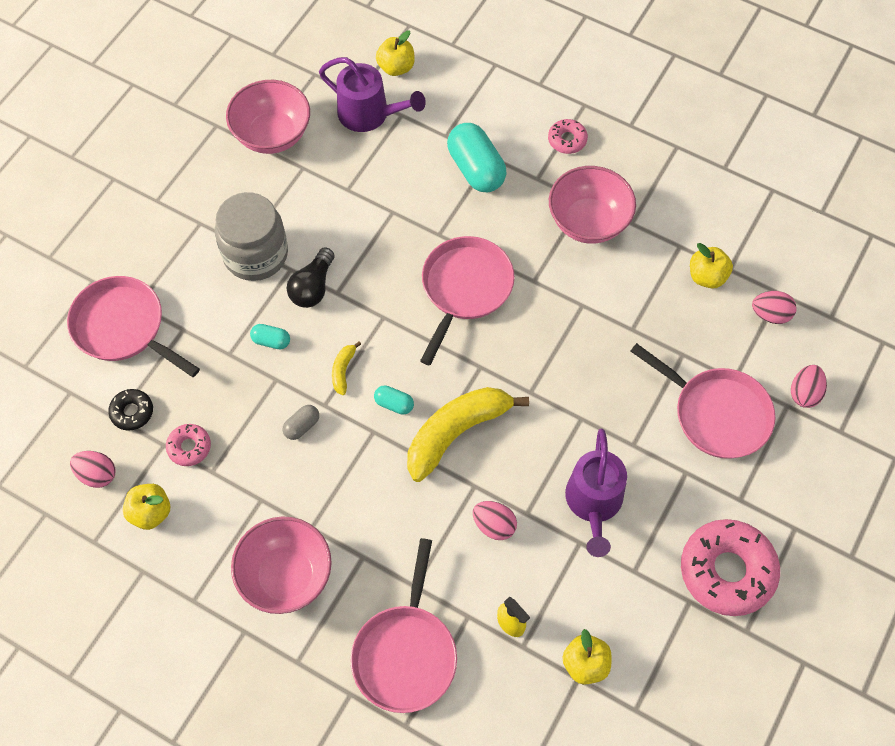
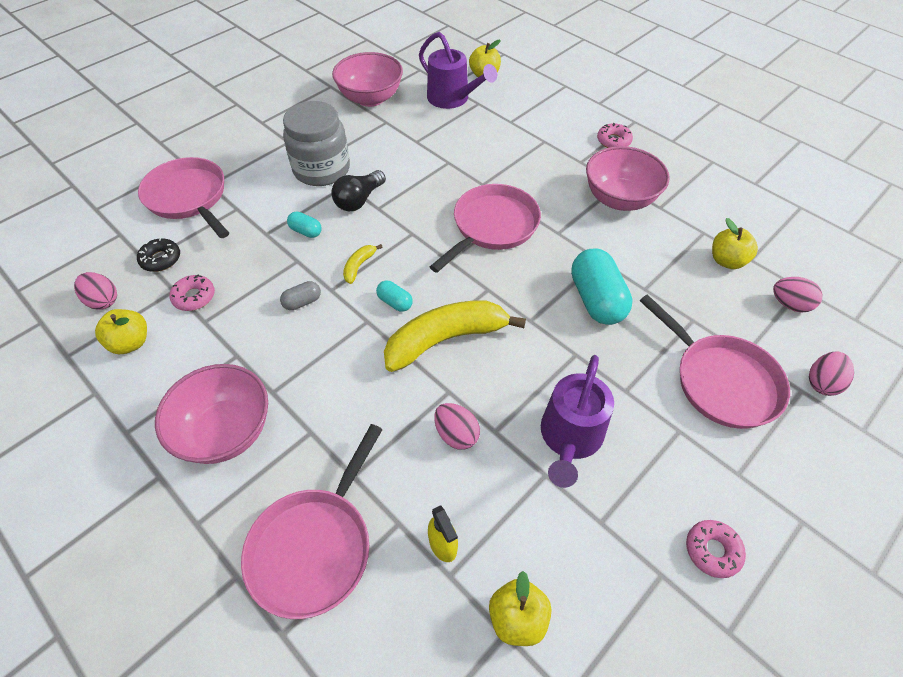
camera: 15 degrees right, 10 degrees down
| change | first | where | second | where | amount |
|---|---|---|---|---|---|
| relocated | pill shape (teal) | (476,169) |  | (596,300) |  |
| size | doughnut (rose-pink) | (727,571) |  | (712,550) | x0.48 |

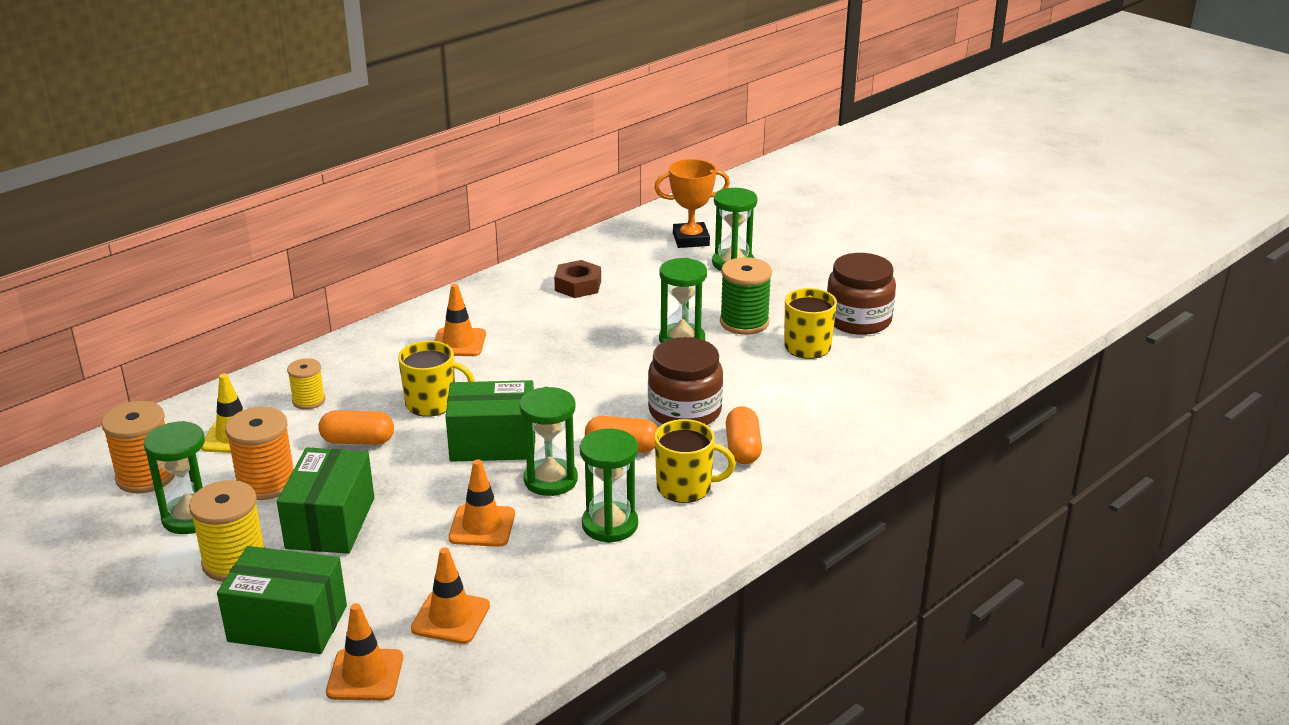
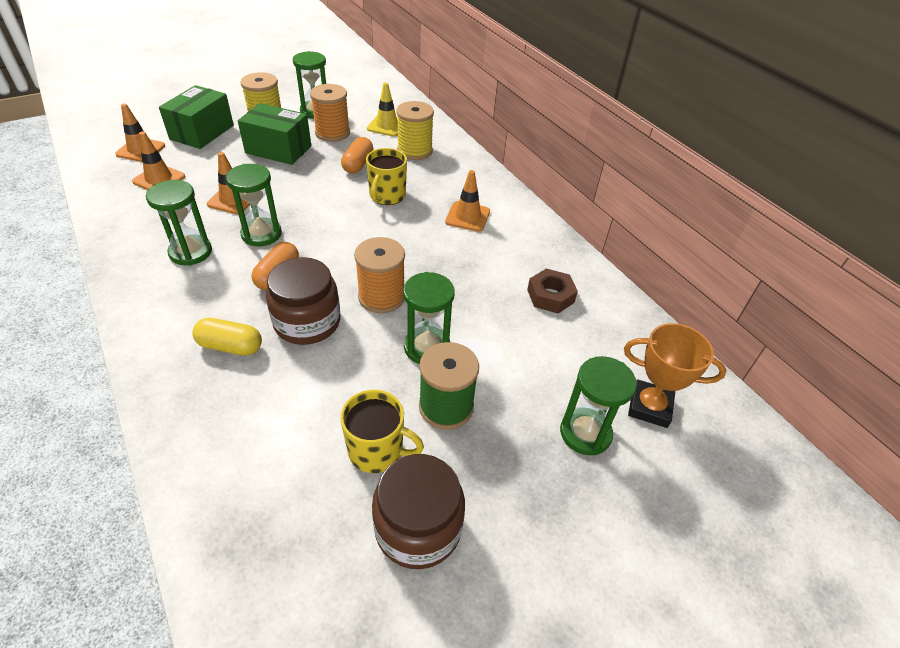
camera: 100 degrees right, 15 degrees up
| change | first | where | second | where | amount |
|---|---|---|---|---|---|
| missing | box (leaf-green) | (493,443) |  |  |  |
| missing | tea mug (golden) | (685,487) |  |  |  |
| relocated | bobbin (bright orange) | (146,476) |  | (381,297) |  |
| colour | pill shape (bright orange) | (743,448) | pill shape (golden) | (230,346) |  |
| spun | prize cup (bright orange) | (691,240) |  | (649,407) | 75 degrees counterclockwise |
| size | bobbin (golden) | (309,400) |  | (414,151) | x1.66 |

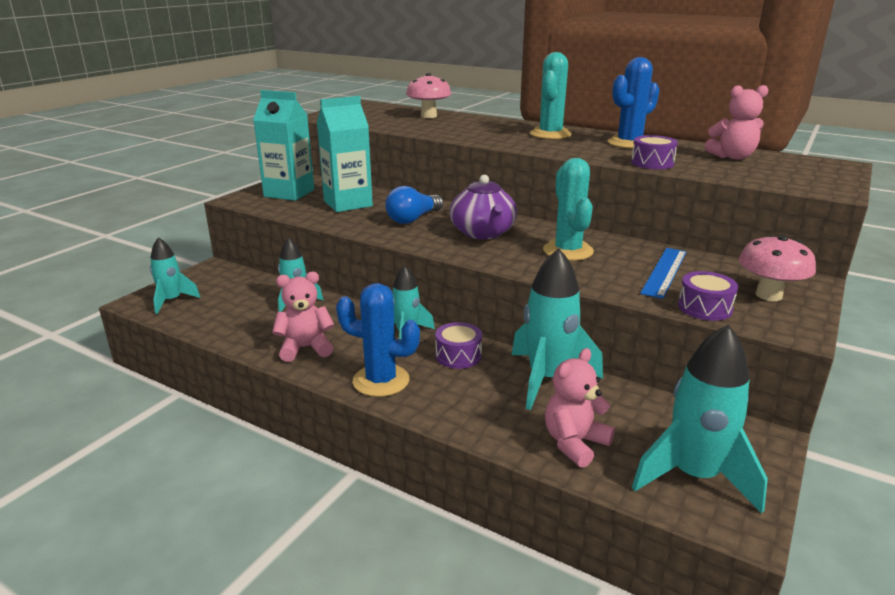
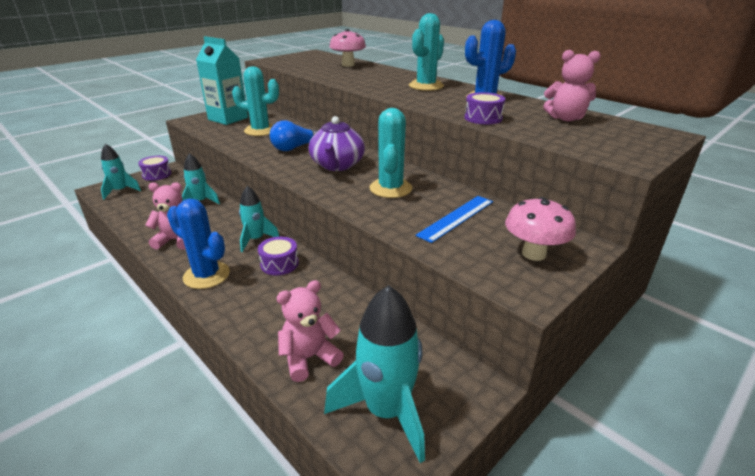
camera: 15 degrees right, 5 degrees up
| change | first | where | second | where | amount |
|---|---|---|---|---|---|
| missing | toy rocket (teal) | (547,379) |  |  |  |
| relocated | snare drum (royal purple) | (704,308) |  | (157,174) |  |
| exchanged | juice carton (teal) | (348,203) | saguaro cactus (teal) | (260,130) |  |

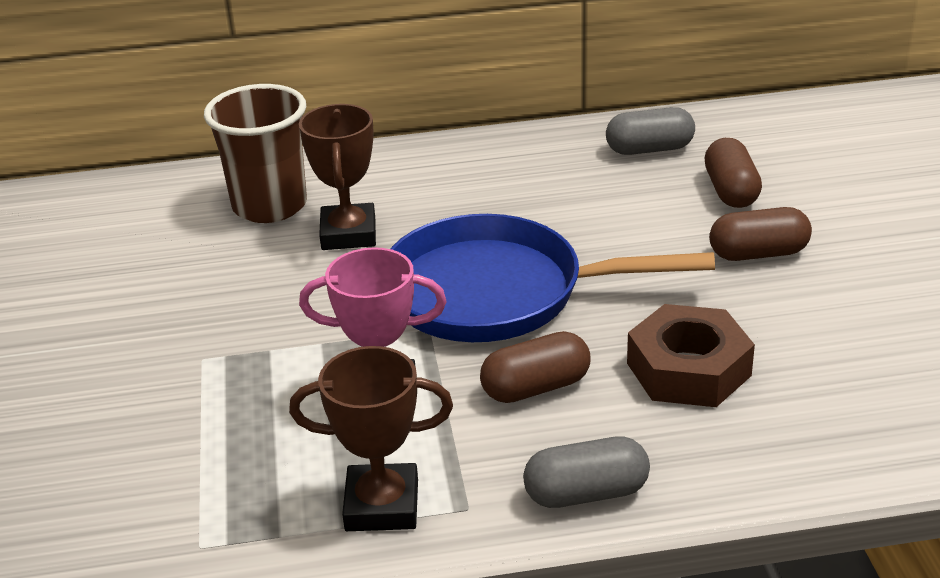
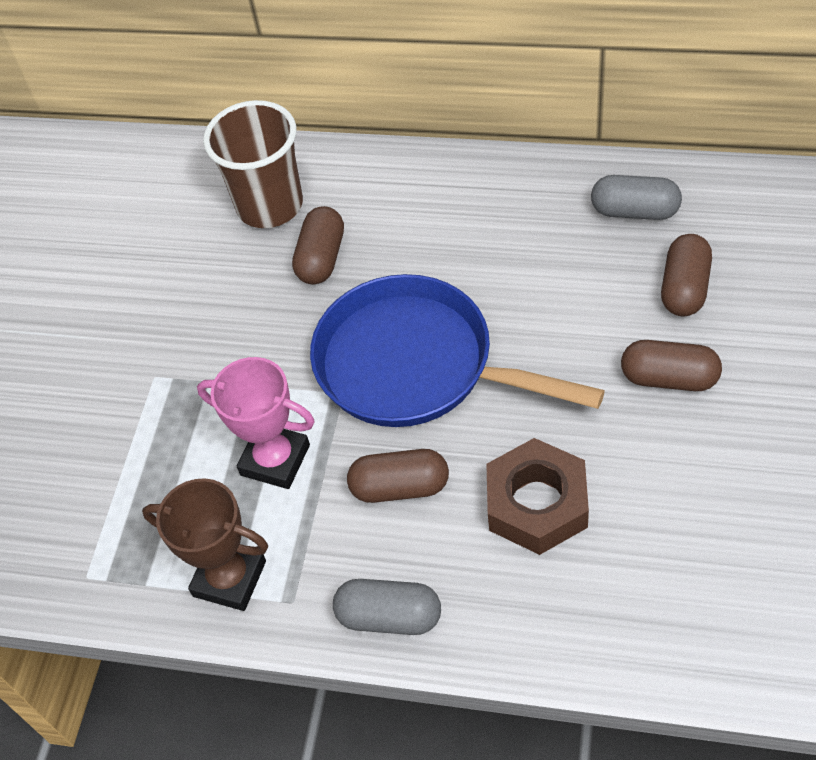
camera: 25 degrees right, 20 degrees up
| change | first | where | second | where | amount |
|---|---|---|---|---|---|
| exchanged | prize cup (russet) | (348,234) | pill shape (russet) | (321,258) |  |

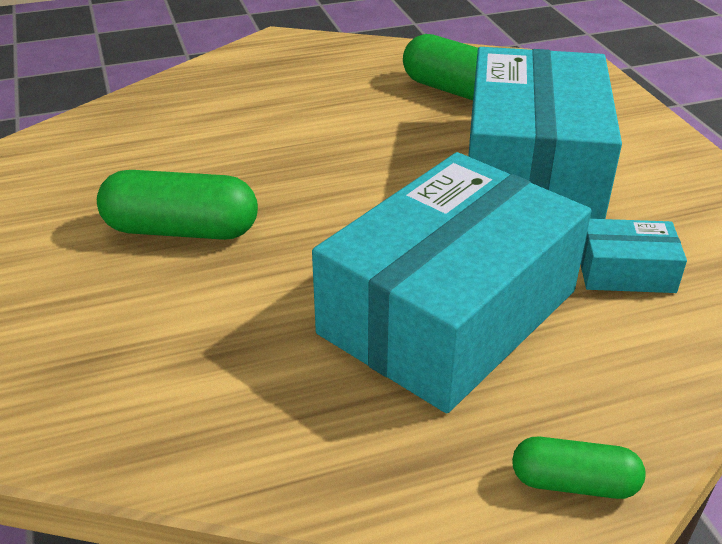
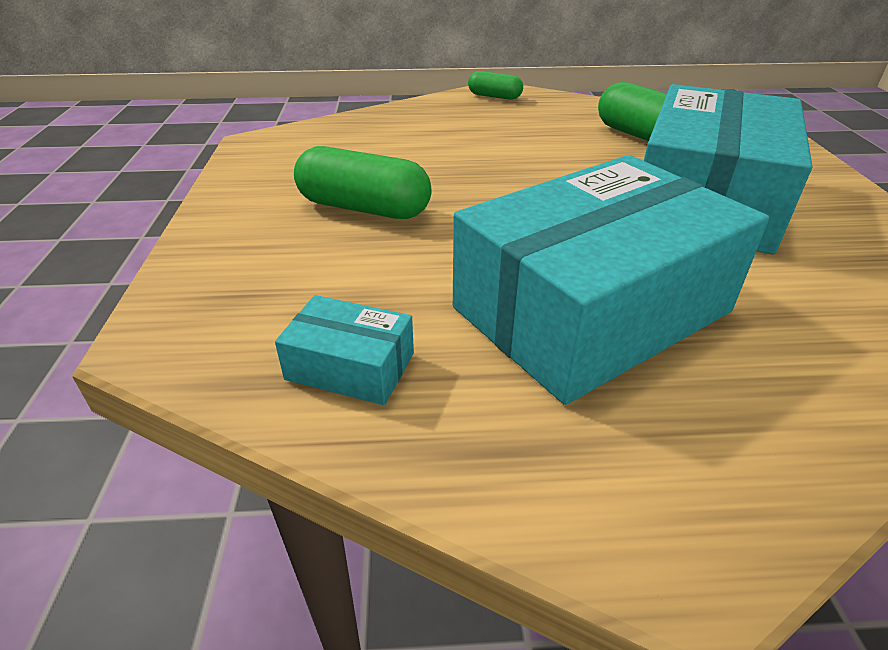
camera: 15 degrees right, 0 degrees up
| change | first | where | second | where | amount |
|---|---|---|---|---|---|
| relocated | pill shape (leaf-green) | (573,483) |  | (494,96) |  |
| relocated | box (teal) | (625,271) |  | (350,366) |  |

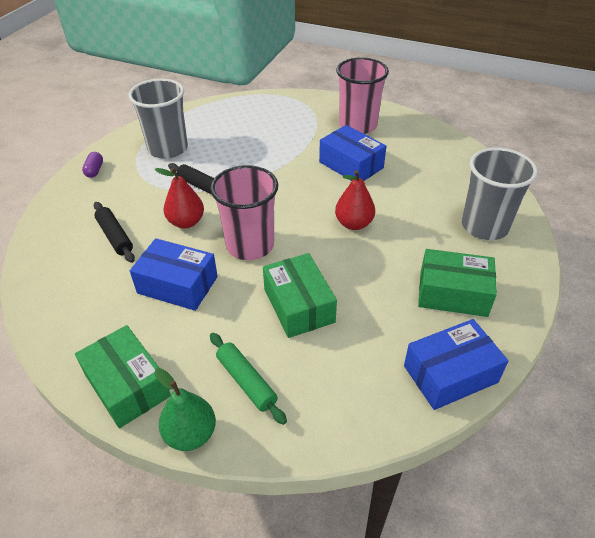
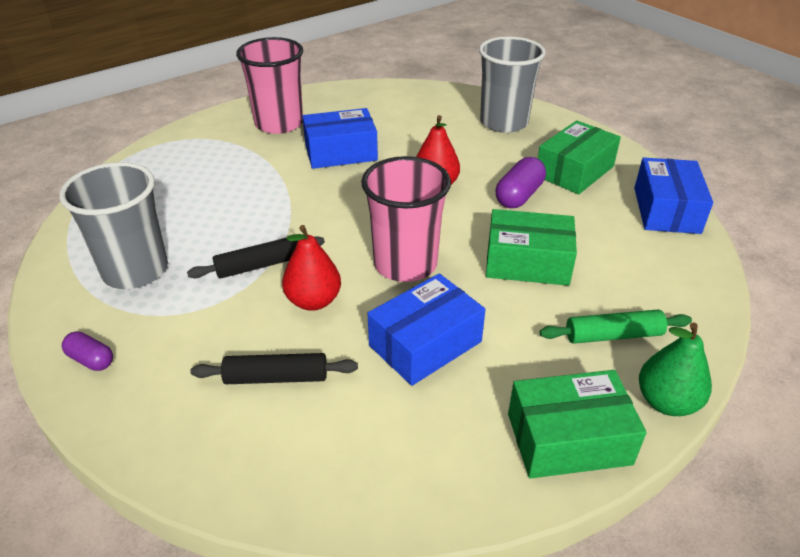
camera: 60 degrees left, 5 degrees down
| change | first | where | second | where | amount |
|---|---|---|---|---|---|
| appeared |  |  | pill shape (royal purple) | (519,196) |  |

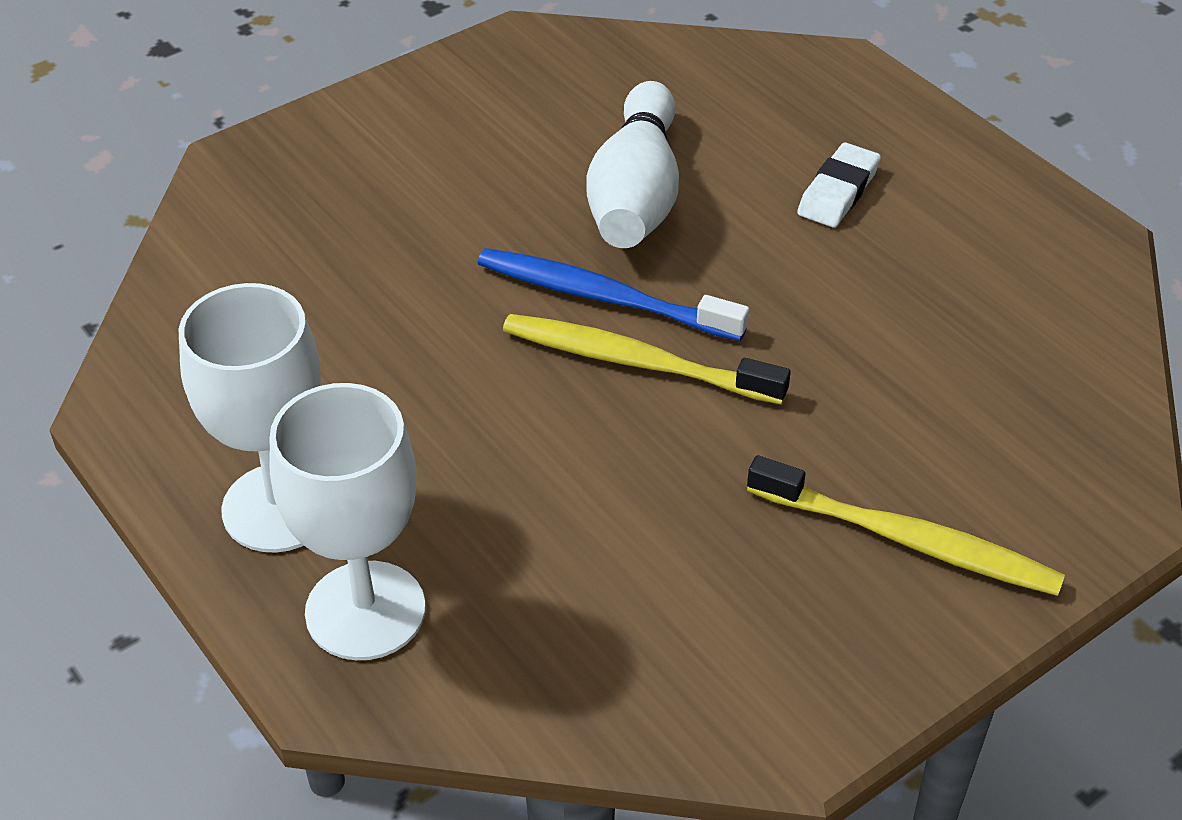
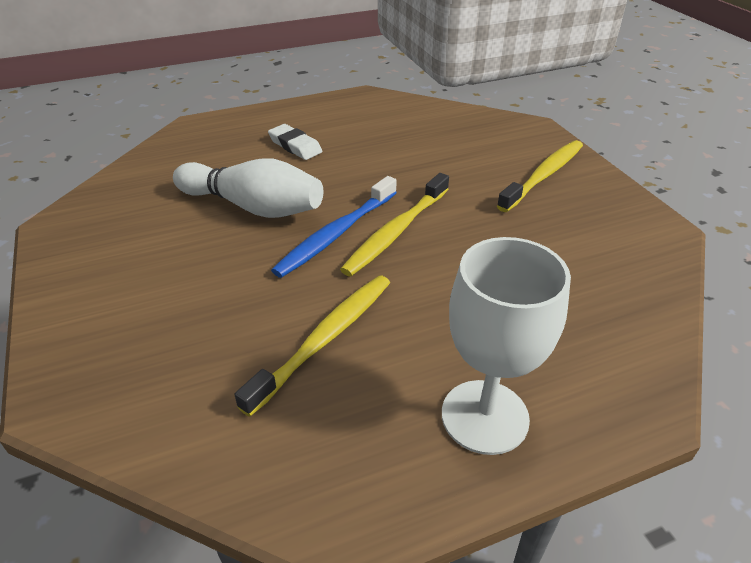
camera: 75 degrees left, 5 degrees down
| change | first | where | second | where | amount |
|---|---|---|---|---|---|
| missing | chalice (white) | (365,611) |  |  |  |
| appeared |  |  | toothbrush (golden) | (325,339) |  |

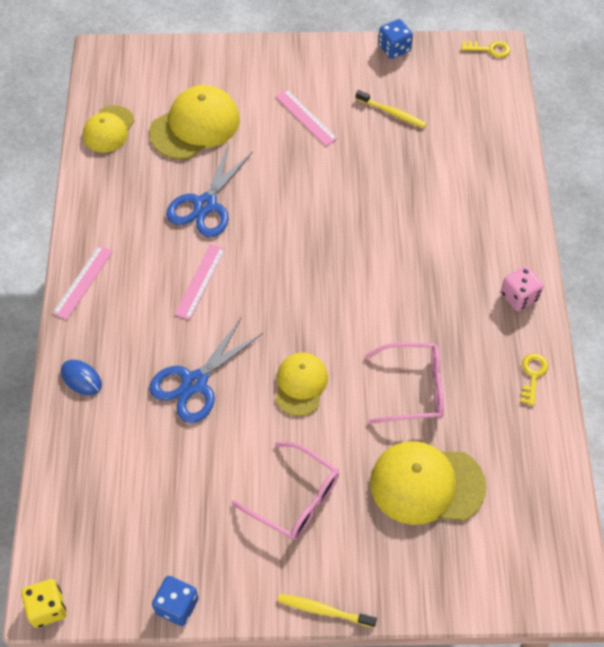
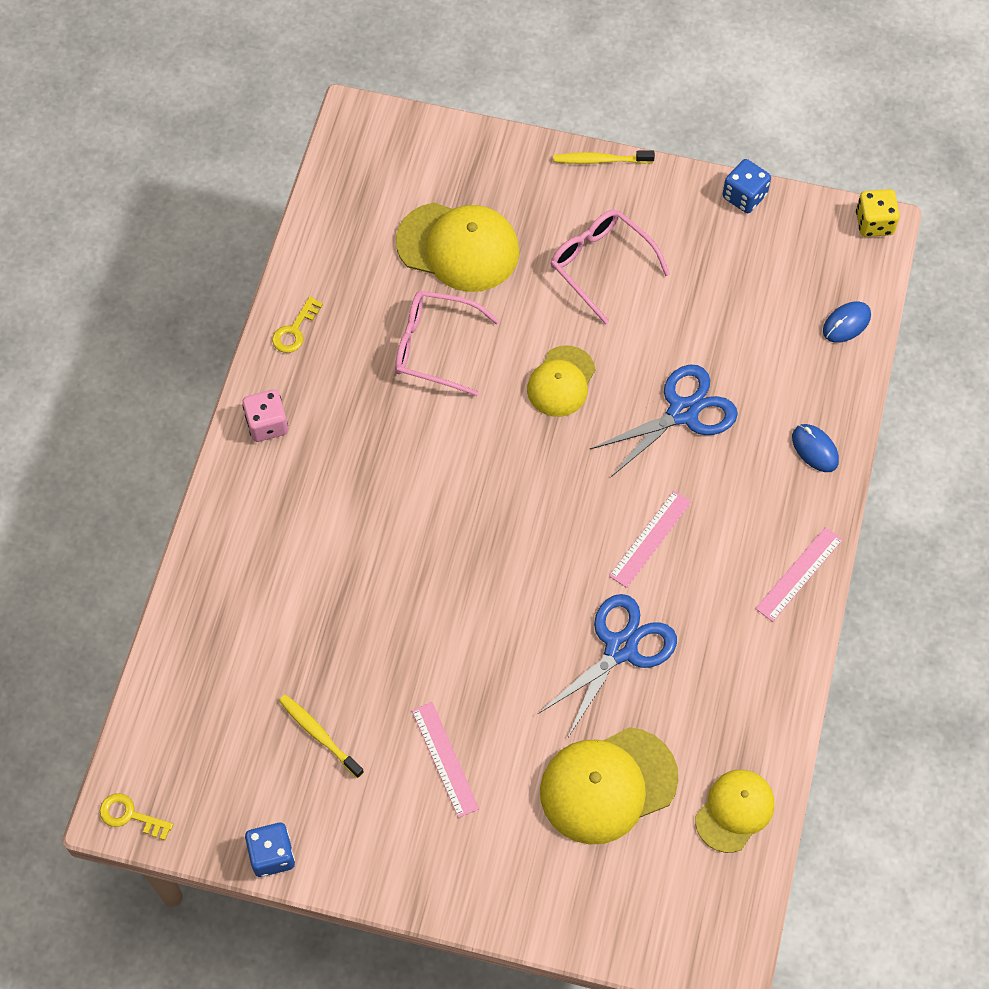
camera: 165 degrees left, 5 degrees up
| change | first | where | second | where | amount |
|---|---|---|---|---|---|
| appeared |  |  | PC mouse (cobalt) | (846,323) |  |
| spun | toothbrush (golden) | (324,610) |  | (600,160) | 150 degrees clockwise |

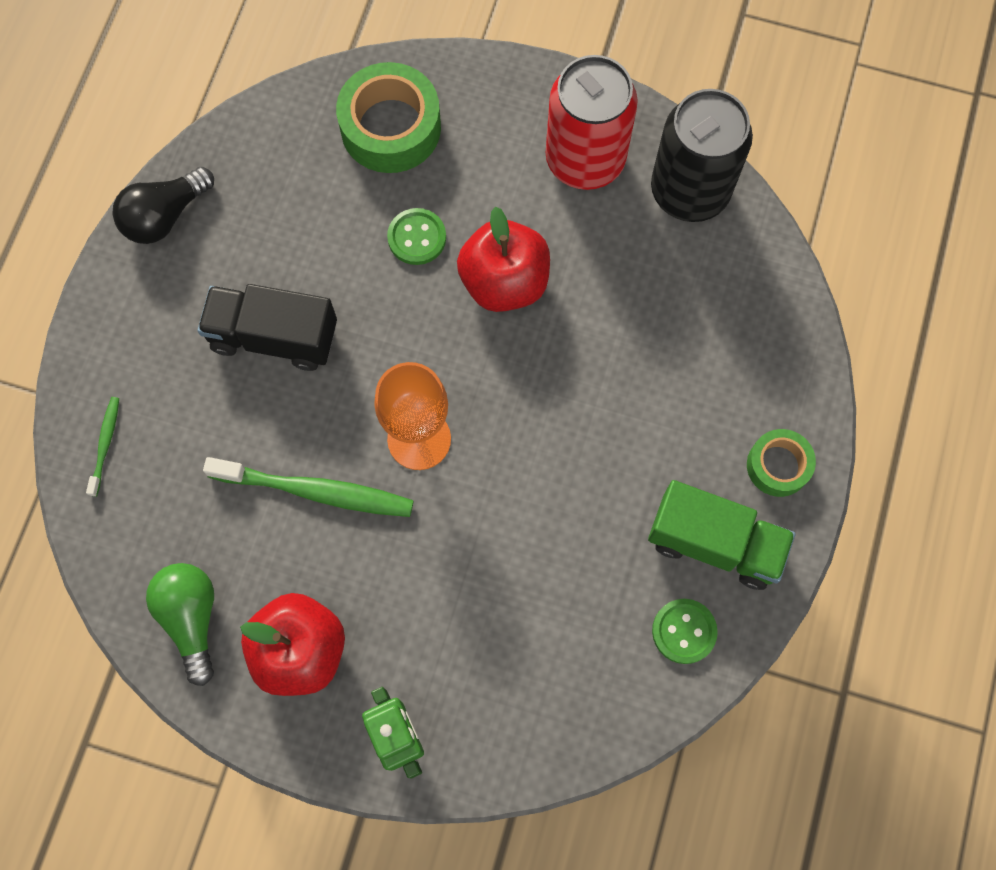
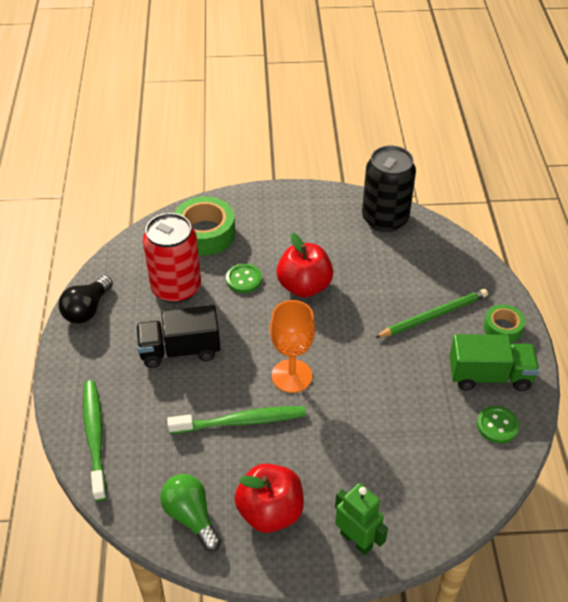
camera: 20 degrees left, 25 degrees down
| change | first | where | second | where | amount |
|---|---|---|---|---|---|
| appeared |  |  | lead pencil (leaf-green) | (433,315) |  |
| relocated | can (crimson) | (585,160) |  | (176,288) |  |
| size | toothbrush (leaf-green) | (105,444) |  | (95,437) | x2.00 |

